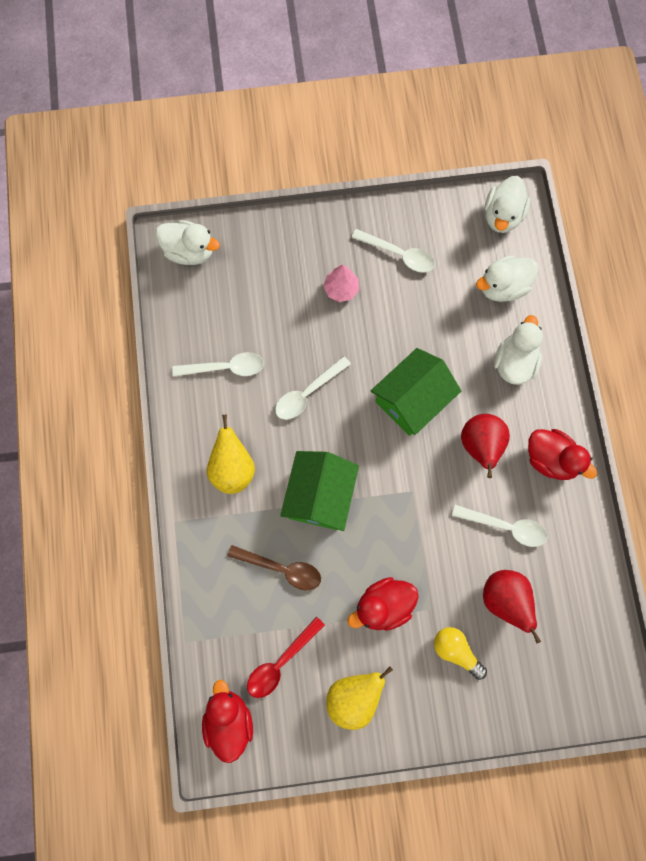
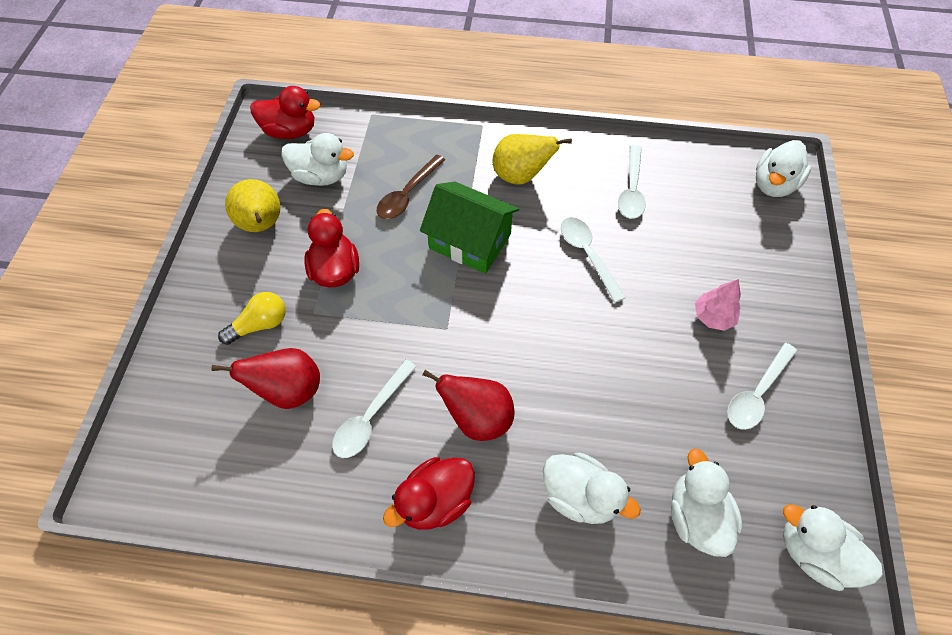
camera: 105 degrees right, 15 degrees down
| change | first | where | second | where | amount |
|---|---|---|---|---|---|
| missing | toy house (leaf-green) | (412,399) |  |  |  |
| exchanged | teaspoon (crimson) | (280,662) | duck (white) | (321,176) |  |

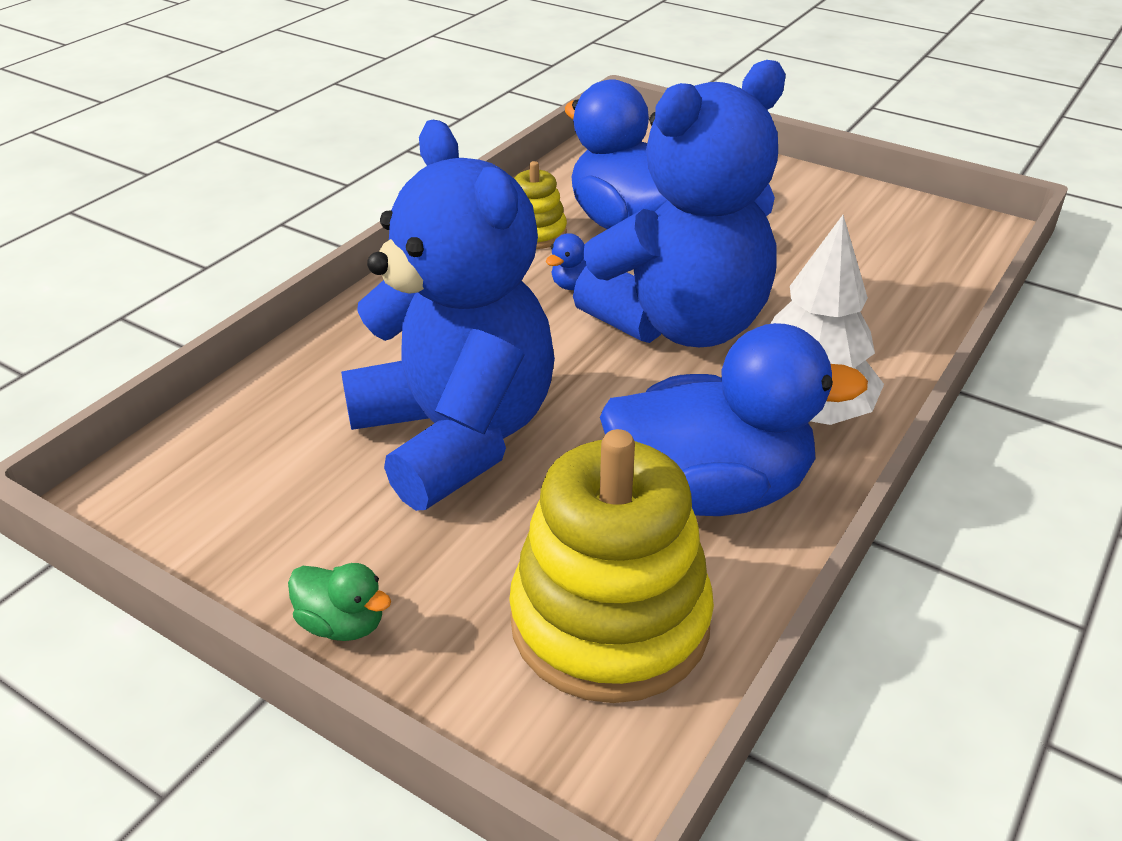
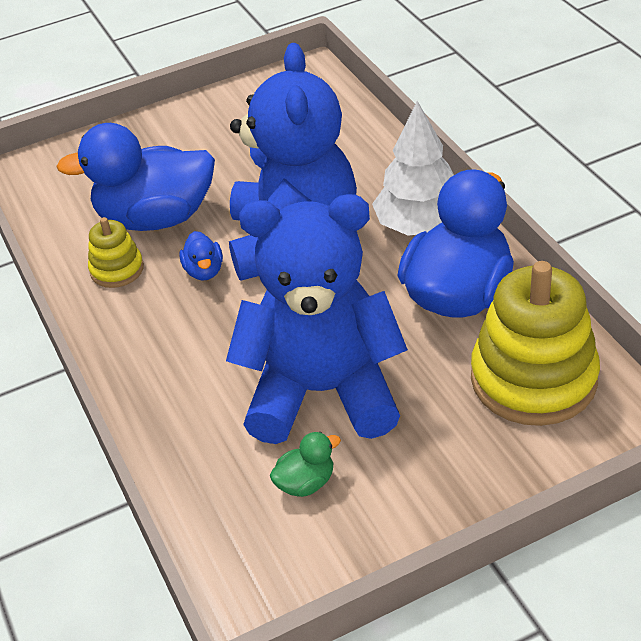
camera: 55 degrees left, 5 degrees up
| change | first | where | second | where | amount |
|---|---|---|---|---|---|
| relocated | duck (leaf-green) | (342,624) |  | (305,483) |  |

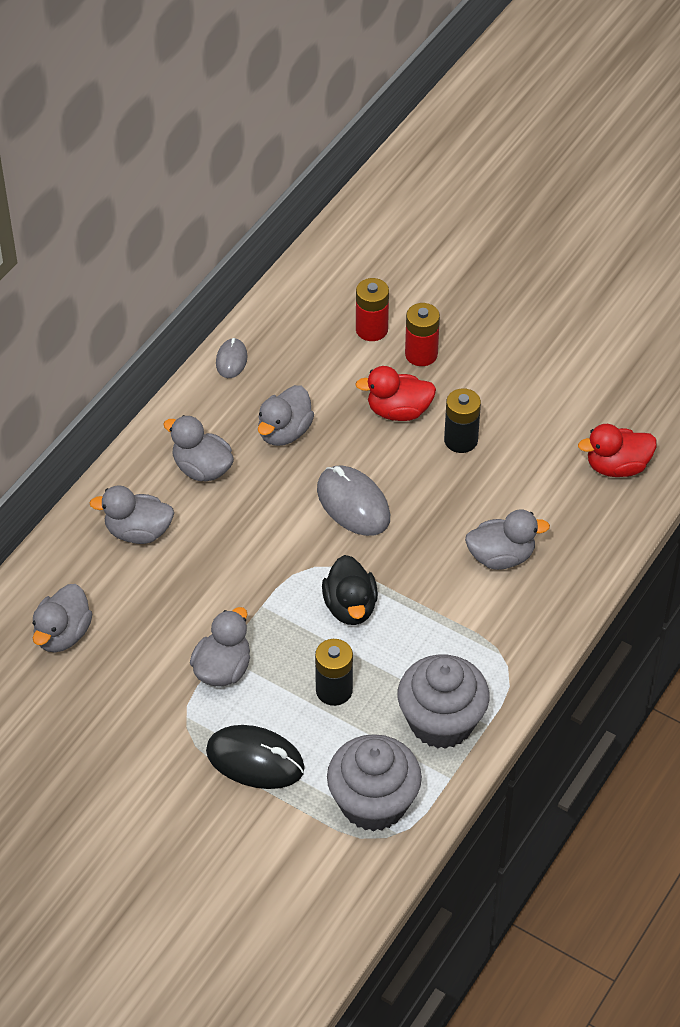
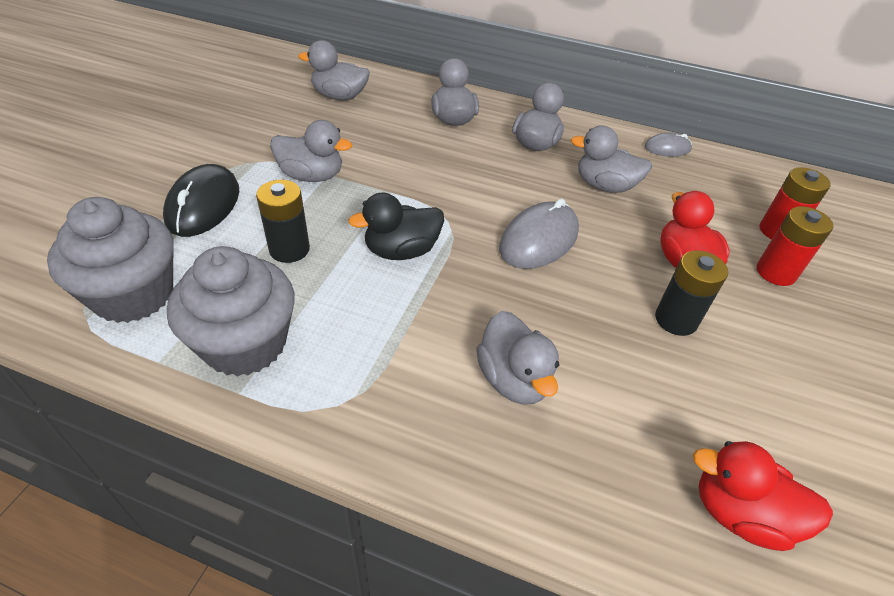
camera: 75 degrees right, 5 degrees down
| change | first | where | second | where | amount |
|---|---|---|---|---|---|
| spun | duck (crimson) | (617,467) |  | (740,514) | 45 degrees counterclockwise |

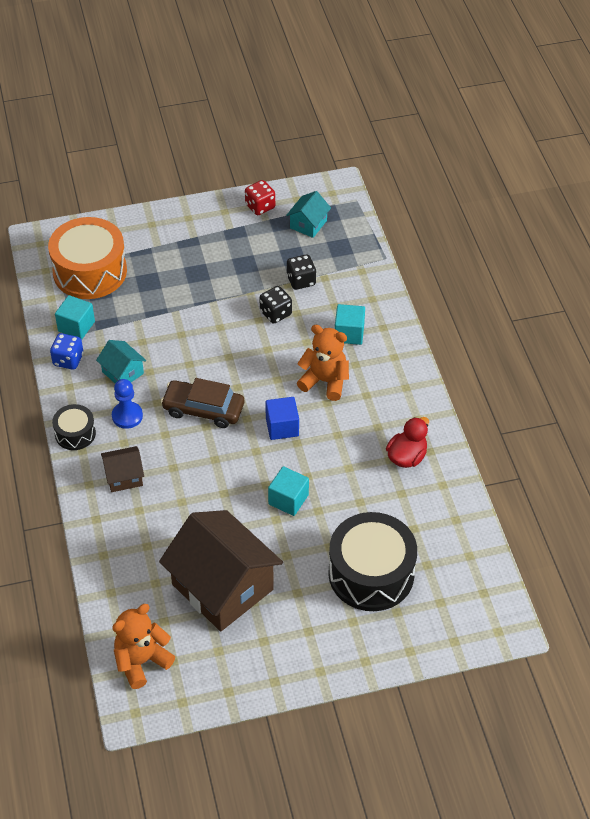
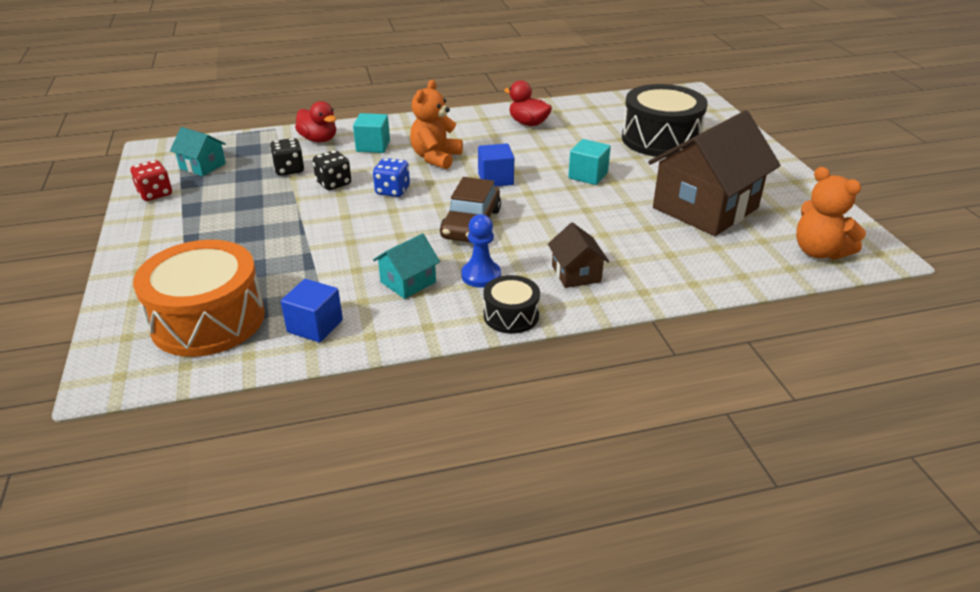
camera: 90 degrees left, 15 degrees down
| change | first | where | second | where | amount |
|---|---|---|---|---|---|
| appeared |  |  | duck (crimson) | (319,139) |  |
| relocated | dice (cobalt) | (68,360) |  | (392,191) |  |
| colour | solid cube (teal) | (76,326) | solid cube (cobalt) | (315,326) |  |

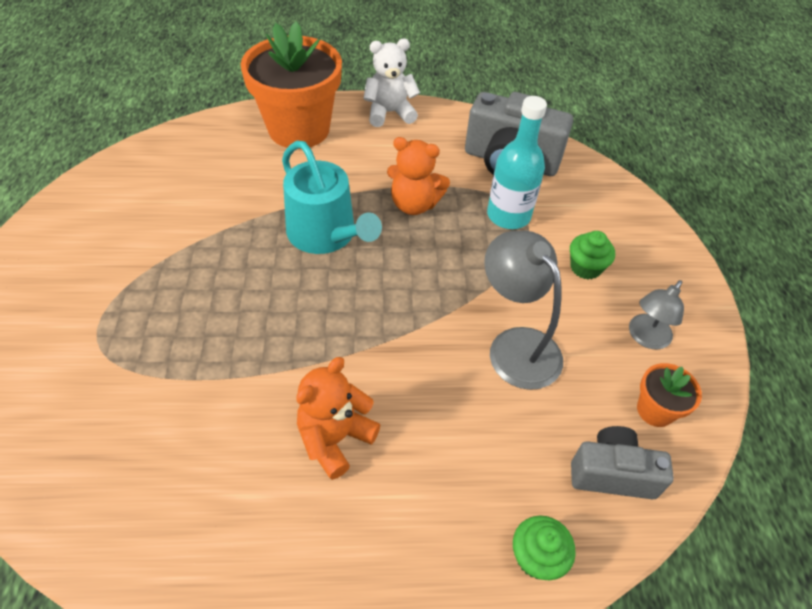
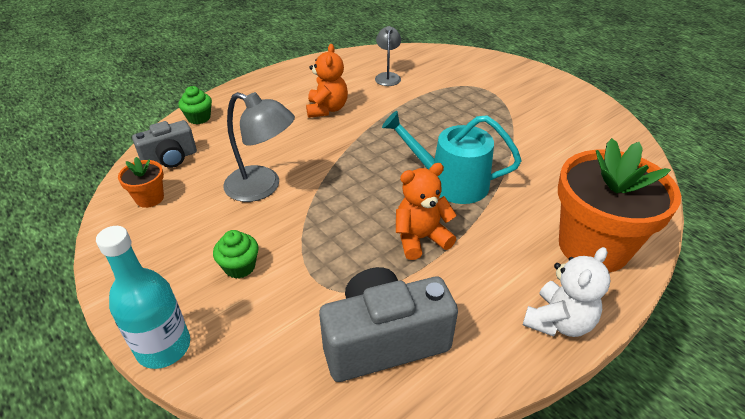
camera: 145 degrees right, 10 degrees down
| change | first | where | second | where | amount |
|---|---|---|---|---|---|
| relocated | flask (teal) | (508,215) |  | (163,347) |  |
| relocated | reading lamp (grey) | (645,338) |  | (388,76) |  |

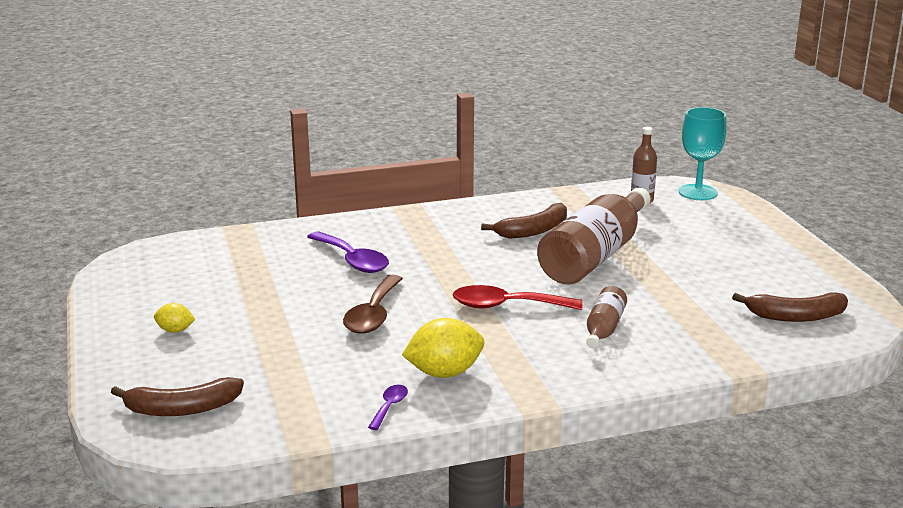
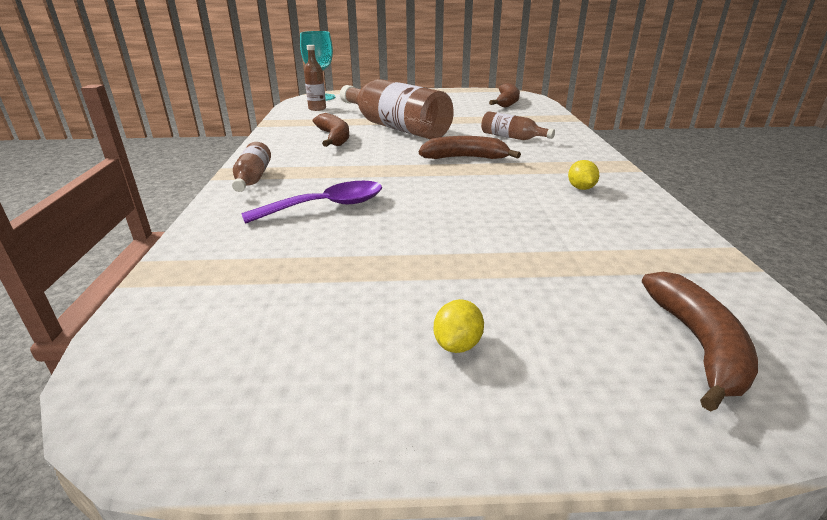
camera: 75 degrees left, 5 degrees up
| change | first | where | second | where | amount |
|---|---|---|---|---|---|
| missing | teaspoon (russet) | (373,314) |  |  |  |
| missing | teaspoon (royal purple) | (389,407) |  |  |  |
| appeared |  |  | flask (russet) | (253,179) |  |
| exchanged | teaspoon (crimson) | (506,306) | banana (russet) | (465,158) |  |
| size | toy lemon (golden) | (444,373) |  | (581,188) | x0.53 |

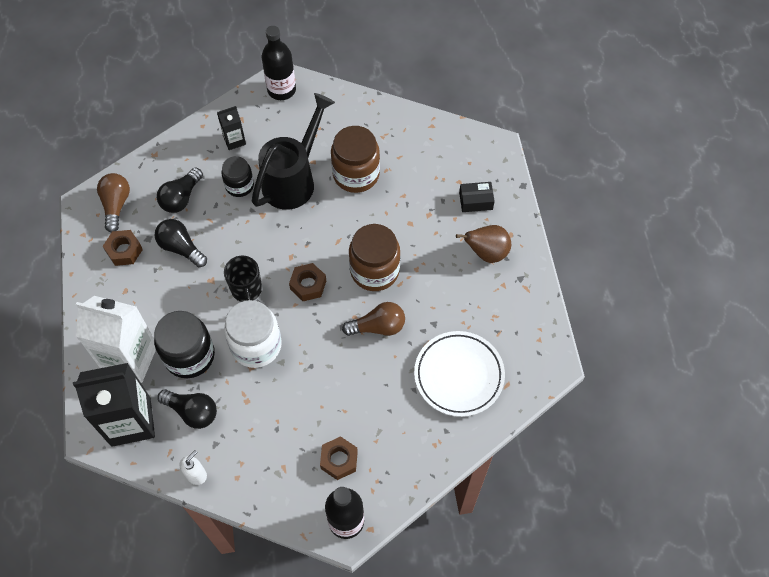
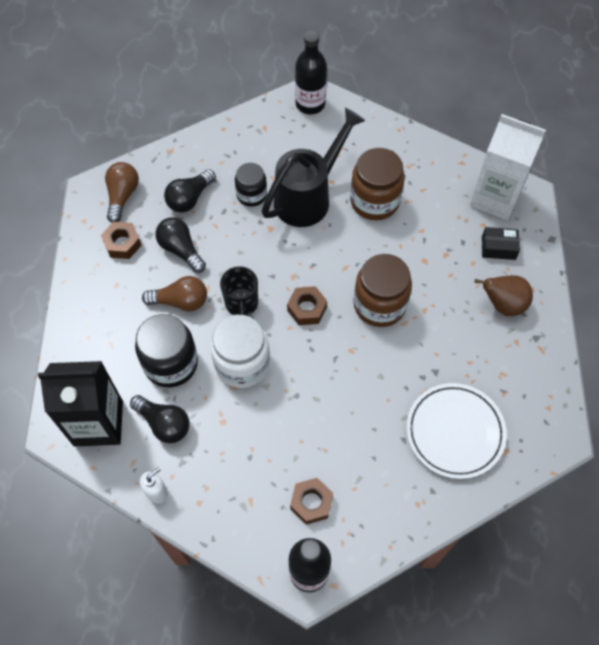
camera: 10 degrees right, 0 degrees up
| change | first | where | second | where | amount |
|---|---|---|---|---|---|
| missing | juice carton (jet-black) | (234,140) |  |  |  |
| relocated | juice carton (white) | (130,358) |  | (495,198) |  |
| relocated | bulb (russet) | (378,327) |  | (180,301) |  |

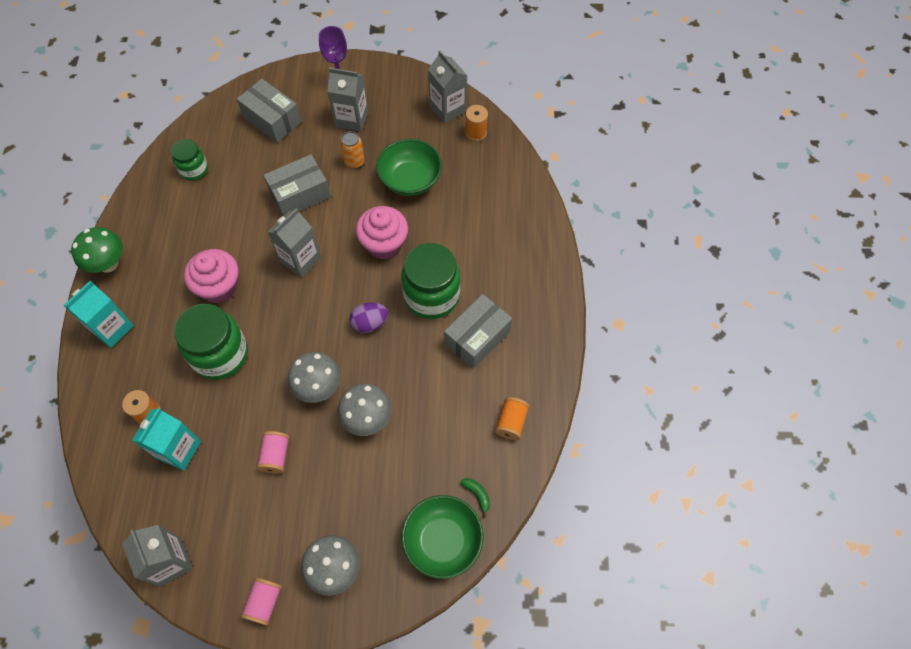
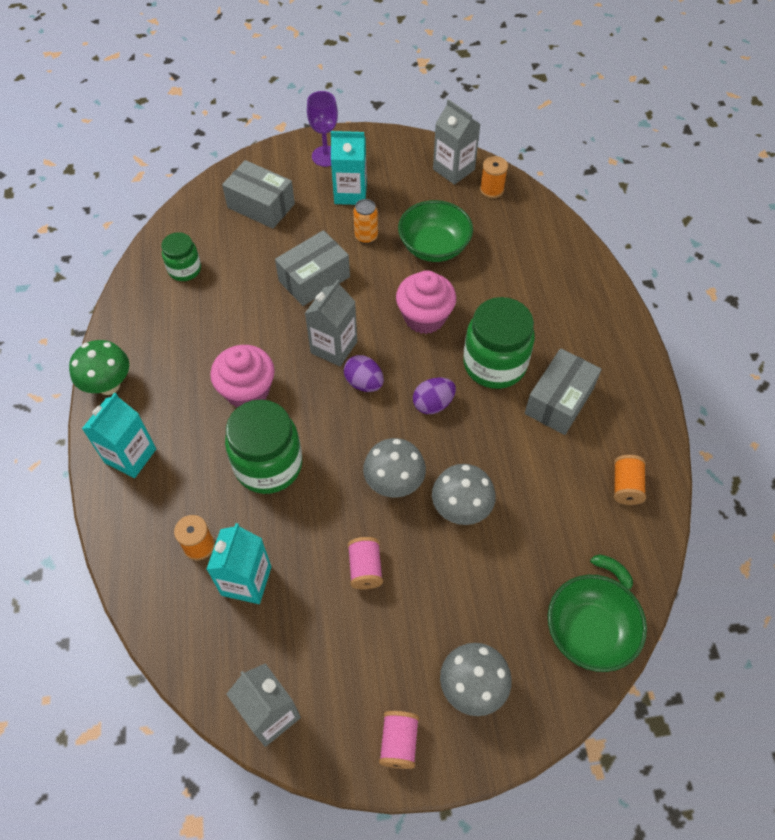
camera: 10 degrees left, 5 degrees down
| change | first | where | second | where | amount |
|---|---|---|---|---|---|
| appeared |  |  | toy egg (royal purple) | (364,383) |  |
| colour | juice carton (grey) | (351,119) | juice carton (teal) | (350,193) |  |

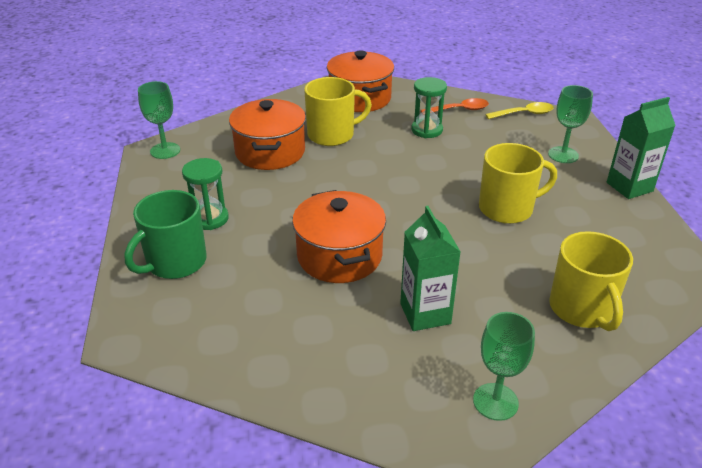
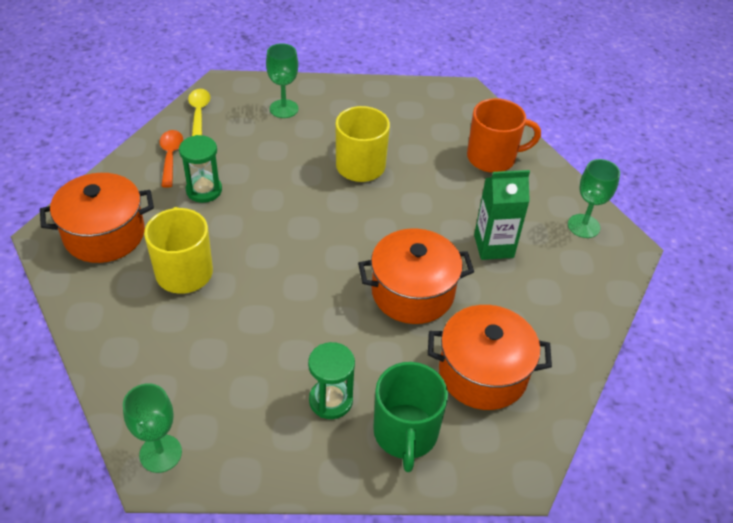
camera: 85 degrees left, 10 degrees up
| change | first | where | second | where | amount |
|---|---|---|---|---|---|
| missing | juice carton (leaf-green) | (629,187) |  |  |  |
| relocated | cooking pot (bright orange) | (270,152) |  | (482,373) |  |
| colour | tea mug (golden) | (582,309) | tea mug (bright orange) | (492,158) |  |
| spun | tea mug (leaf-green) | (175,262) |  | (405,433) | 45 degrees clockwise |

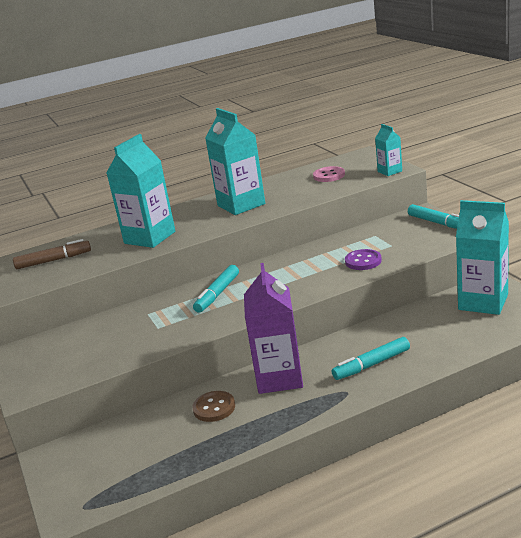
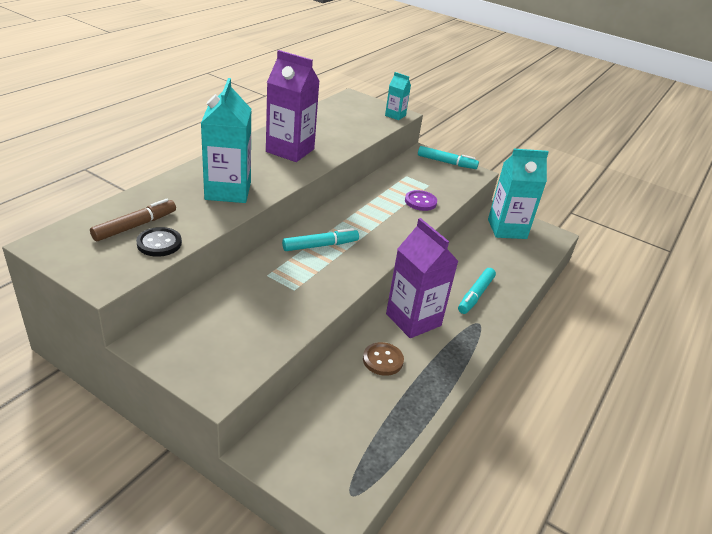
camera: 40 degrees left, 10 degrees up
| change | first | where | second | where | amount |
|---|---|---|---|---|---|
| missing | sewing button (rose-pink) | (329,175) |  |  |  |
| appeared |  |  | sewing button (jet-black) | (159,243) |  |
| colour | juice carton (teal) | (241,205) | juice carton (royal purple) | (290,150) |  |
| spun | marker pen (teal) | (218,294) |  | (320,245) | 105 degrees counterclockwise |

